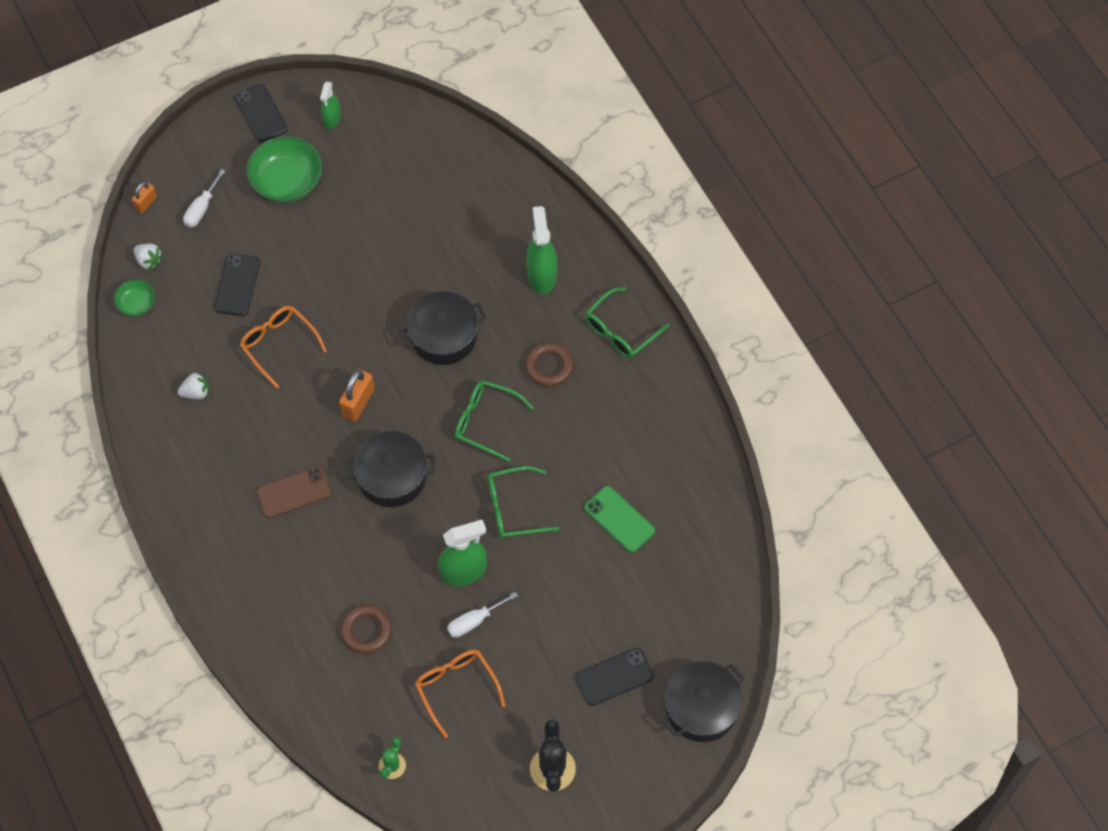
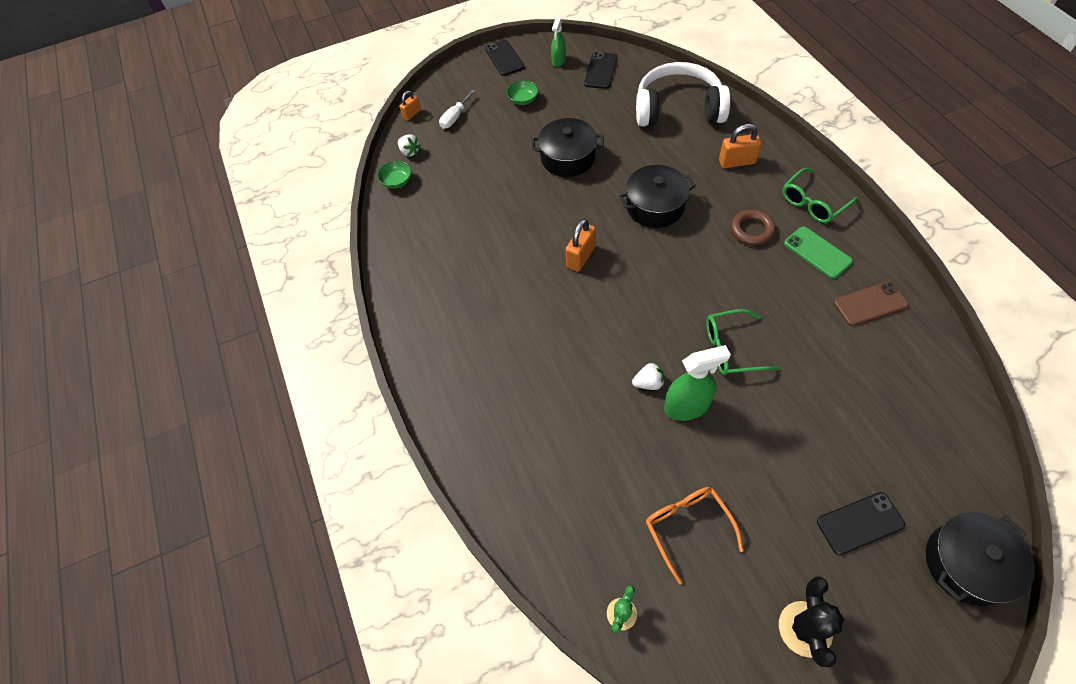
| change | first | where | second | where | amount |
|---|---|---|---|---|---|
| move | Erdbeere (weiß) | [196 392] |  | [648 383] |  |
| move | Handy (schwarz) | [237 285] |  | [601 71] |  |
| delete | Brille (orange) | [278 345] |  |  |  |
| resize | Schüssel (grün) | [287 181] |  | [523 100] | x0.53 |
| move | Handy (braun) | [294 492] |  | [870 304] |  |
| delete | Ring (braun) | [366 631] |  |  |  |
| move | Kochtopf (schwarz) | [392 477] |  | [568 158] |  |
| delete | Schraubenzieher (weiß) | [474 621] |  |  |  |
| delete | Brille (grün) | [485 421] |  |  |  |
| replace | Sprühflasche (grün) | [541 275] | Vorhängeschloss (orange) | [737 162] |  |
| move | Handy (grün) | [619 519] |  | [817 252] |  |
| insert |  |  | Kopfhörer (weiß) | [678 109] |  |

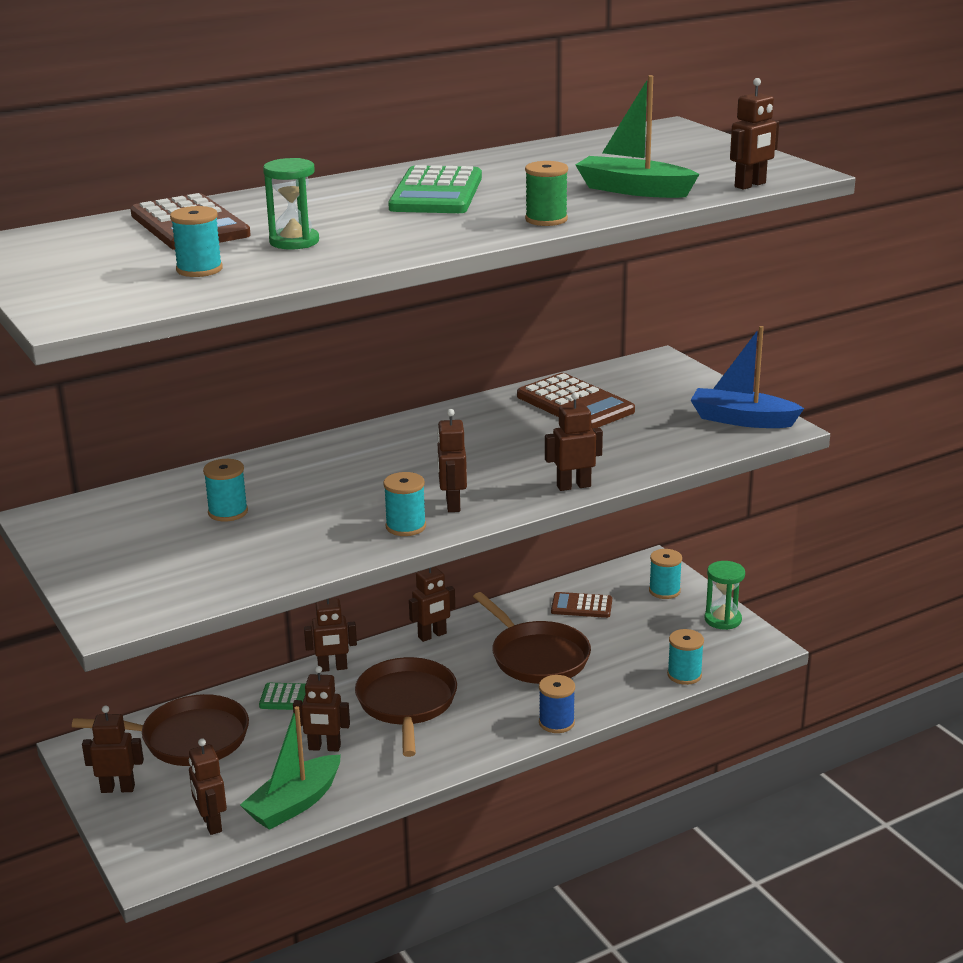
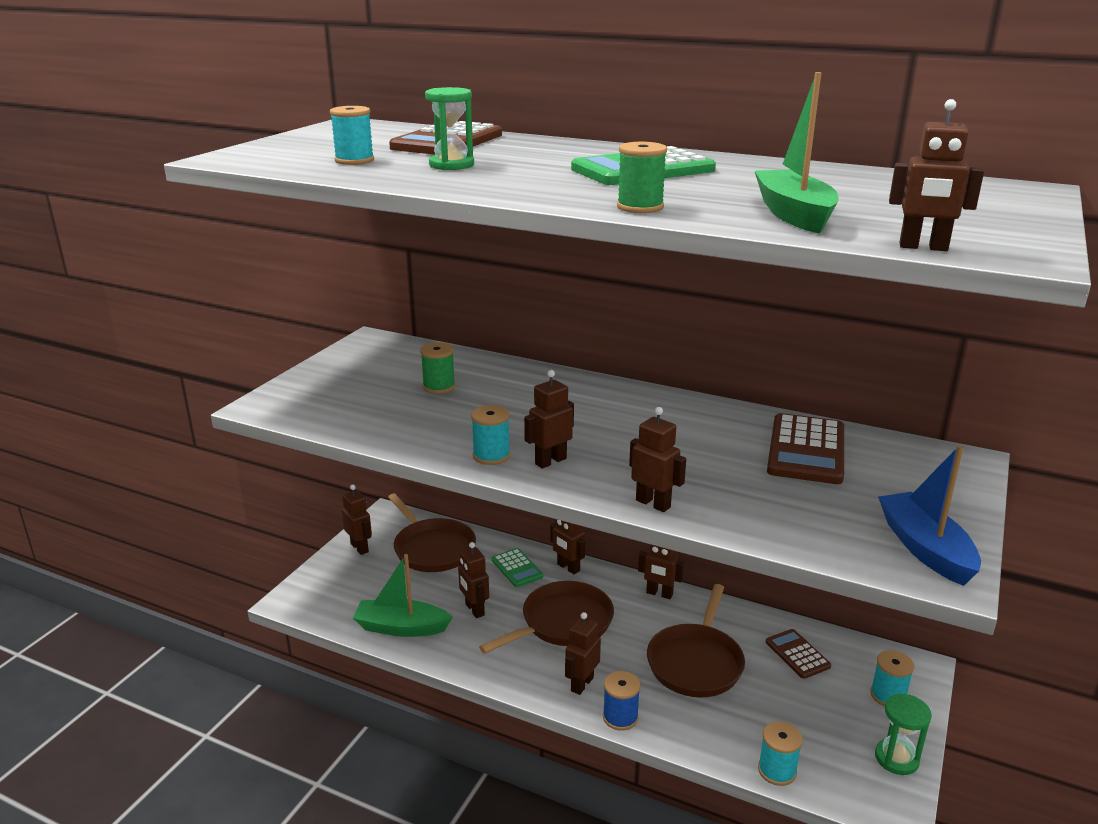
| change | first | where | second | where | amount |
|---|---|---|---|---|---|
| move | Roboter (braun) | [211 824] |  | [582 684] |  |
| recolor | Garnrolle (türkis) | [228 512] | Garnrolle (grün) | [439 387] |  |

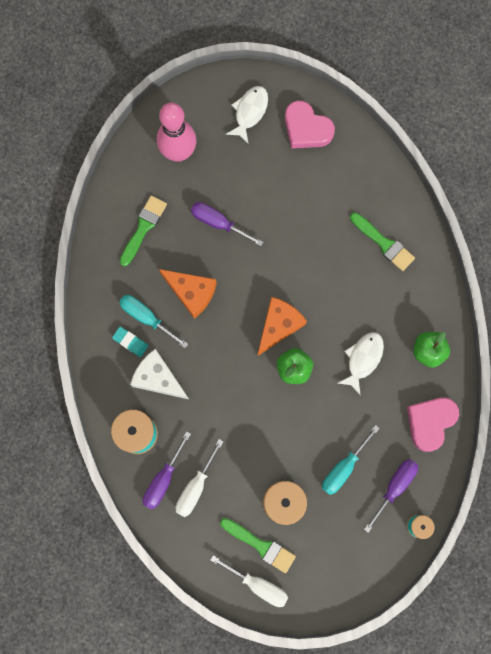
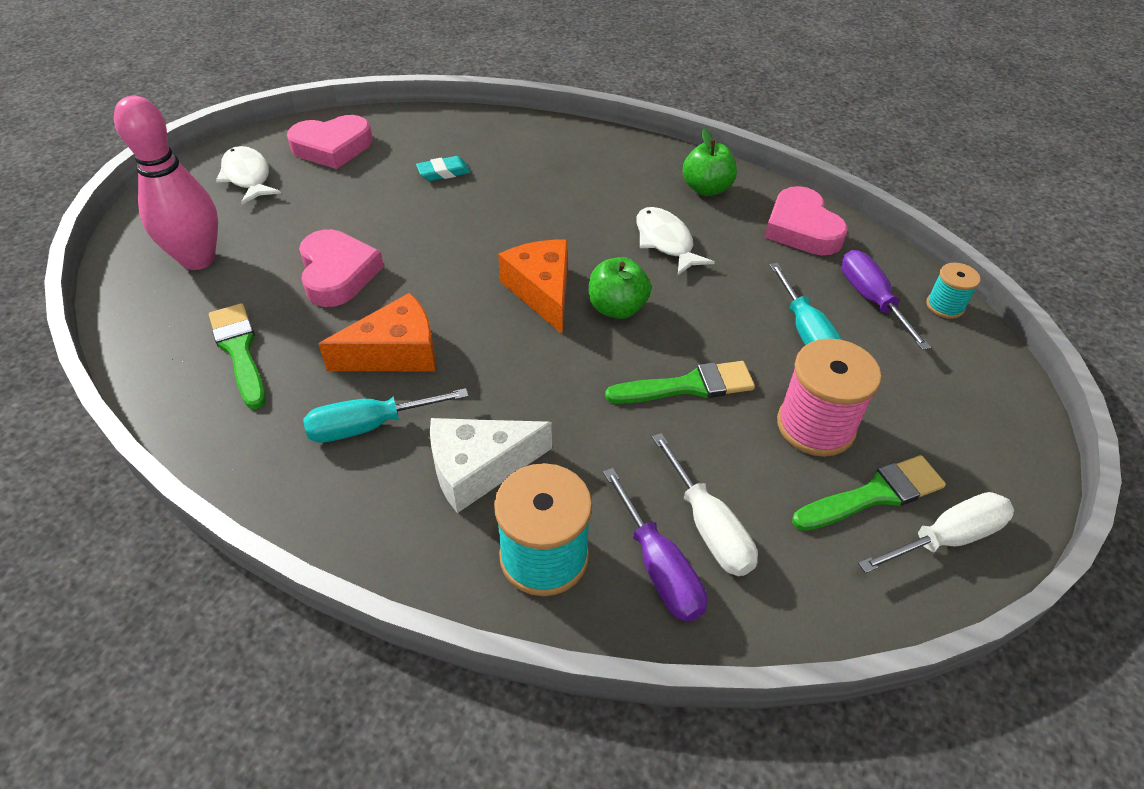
| change | first | where | second | where | amount |
|---|---|---|---|---|---|
| move | Radiergummi (türkis) | [130 342] |  | [443 172] |  |
| replace | Schraubenzieher (lila) | [218 223] | Herz (rosa) | [337 273] |  |
| move | Pinsel (grün) | [384 243] |  | [688 386] |  |

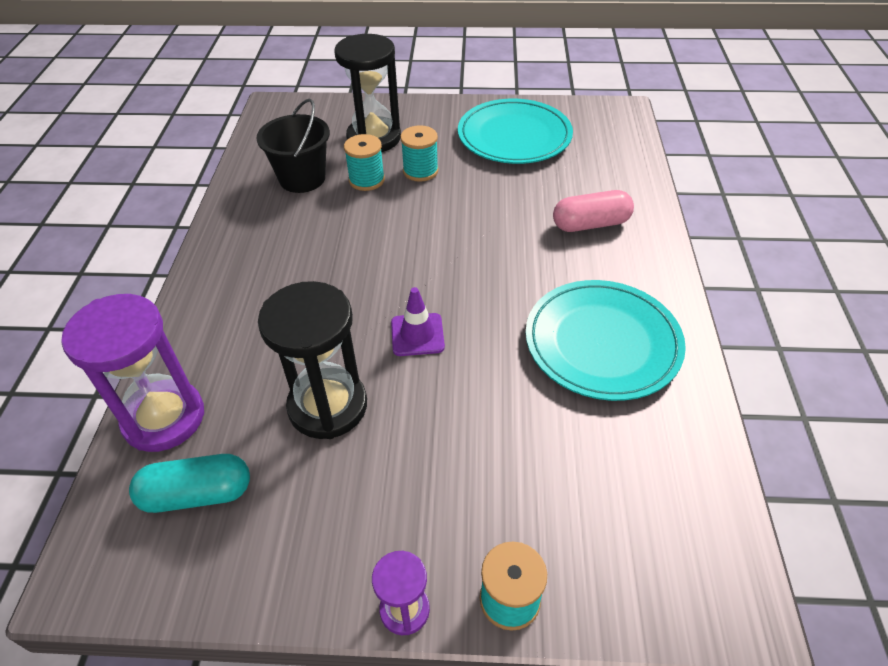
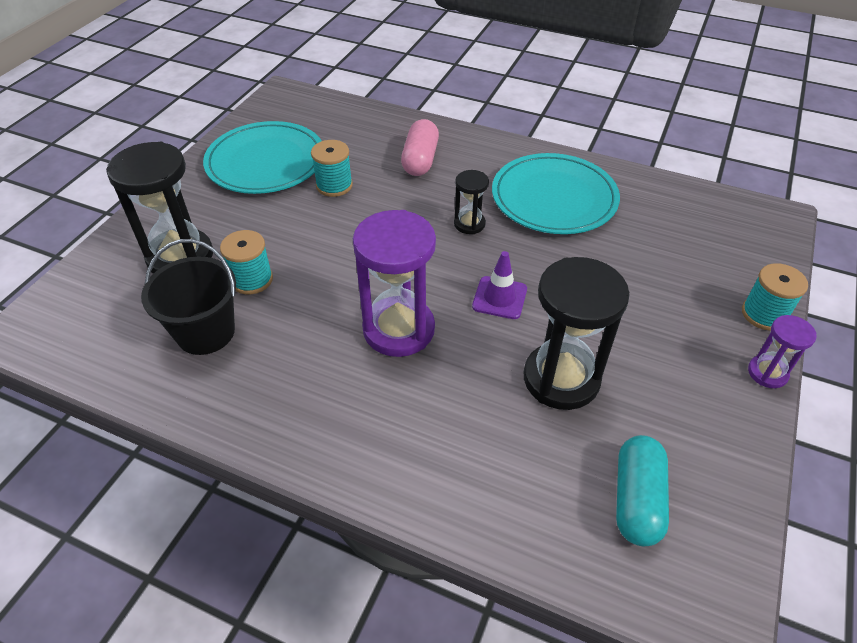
| change | first | where | second | where | amount |
|---|---|---|---|---|---|
| move | Sanduhr (lila) | [164 418] |  | [398 329] |  |
| move | Garnrolle (türkis) | [420 171] |  | [334 185] |  |
| insert |  |  | Sanduhr (schwarz) | [469 224] |  |

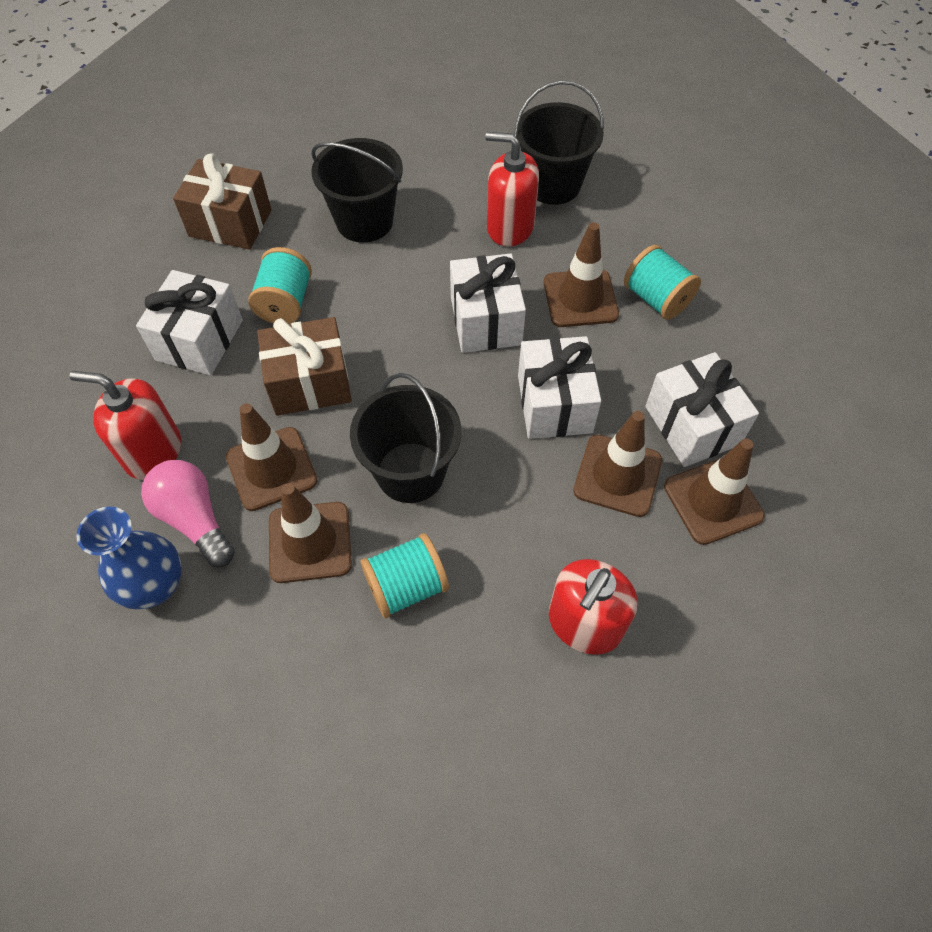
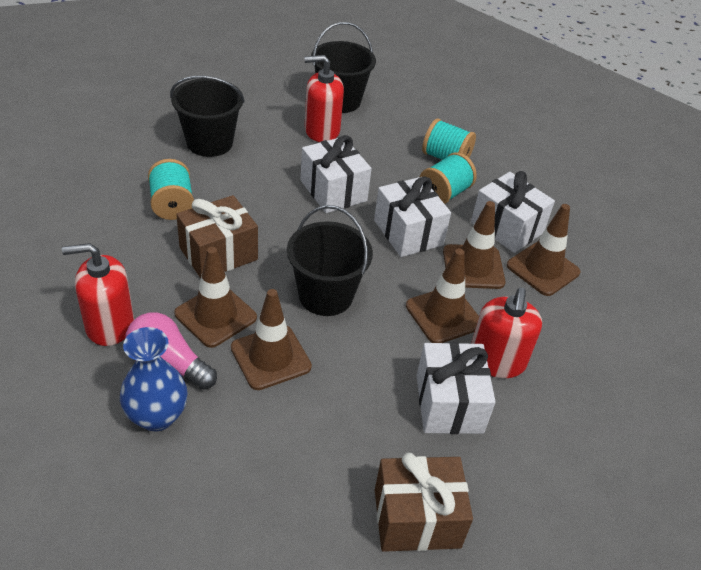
| change | first | where | second | where | amount |
|---|---|---|---|---|---|
| move | Geschenk (weiß) | [199 340] |  | [449 404] |  |
| move | Geschenk (braun) | [230 223] |  | [417 518] |  |
| move | Garnrolle (türkis) | [406 586] |  | [444 193] |  |
| move | Leitkegel (braun) | [580 298] |  | [443 315] |  |

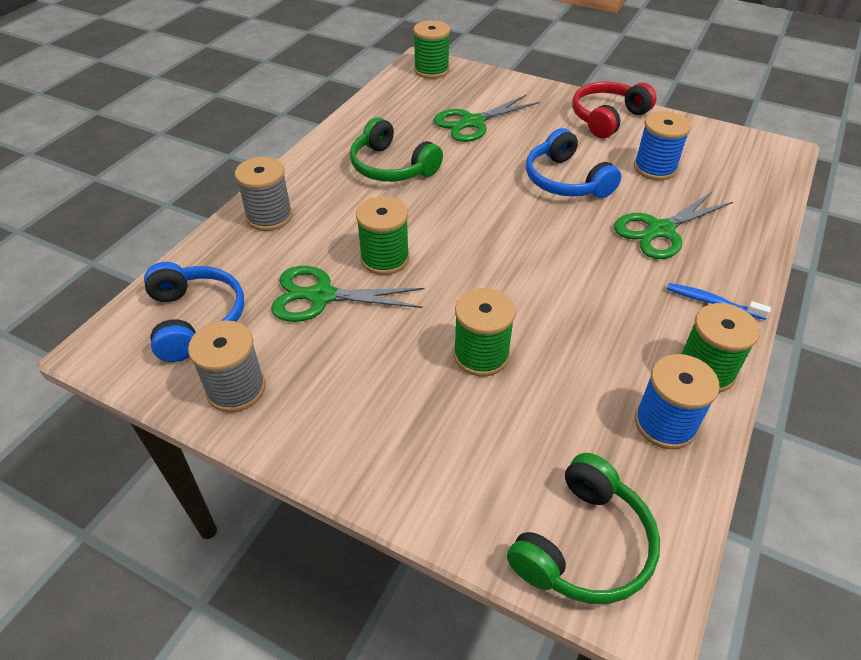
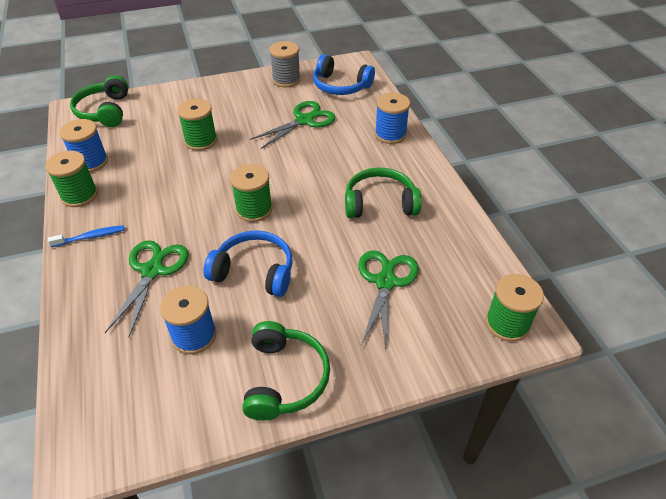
| change | first | where | second | where | amount |
|---|---|---|---|---|---|
| recolor | Garnrolle (grau) | [269 217] | Garnrolle (blau) | [390 134] |  |
| move | Garnrolle (grün) | [385 258] |  | [254 209] |  |
| recolor | Kopfhörer (rot) | [607 118] | Kopfhörer (grün) | [284 378] |  |

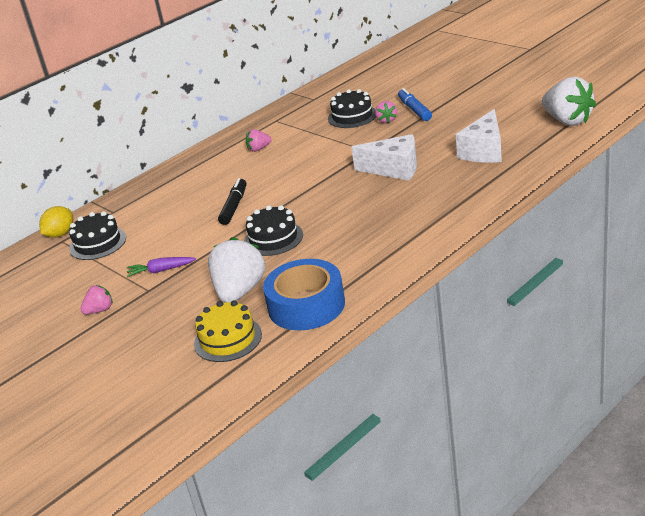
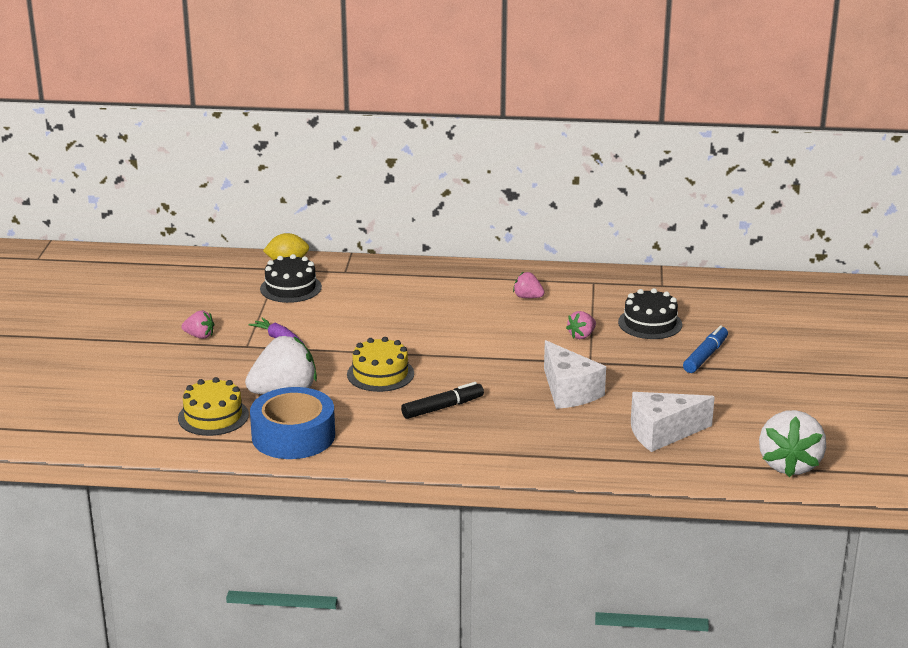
| change | first | where | second | where | amount |
|---|---|---|---|---|---|
| move | Filzstift (schwarz) | [234 206] |  | [442 407] |  |
| recolor | Kuchen (schwarz) | [273 238] | Kuchen (gelb) | [380 374] |  |
| move | Erdbeere (rosa) | [386 120] |  | [581 336] |  |

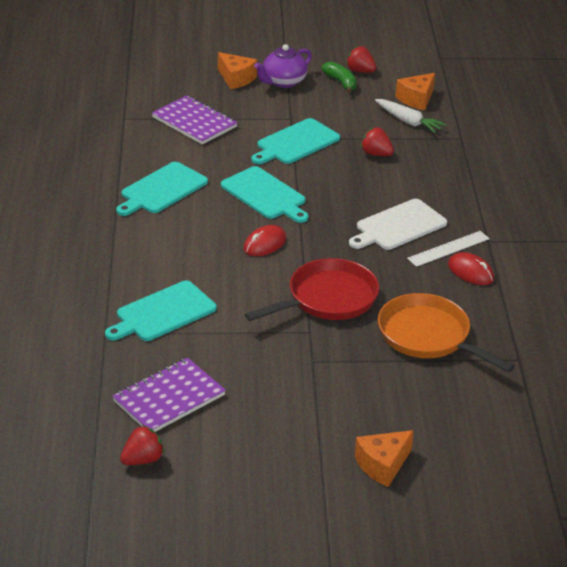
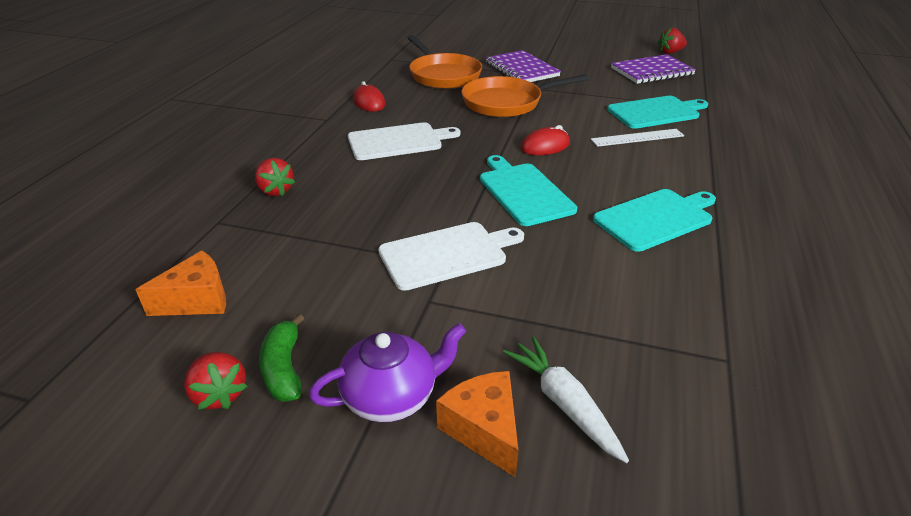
| change | first | where | second | where | amount |
|---|---|---|---|---|---|
| move | Notizbuch (lila) | [194 122] |  | [521 69] |  |
| recolor | Pfanne (rot) | [327 299] | Pfanne (orange) | [507 102] |  |
| recolor | Schneidebrett (türkis) | [295 143] | Schneidebrett (weiß) | [447 254] |  |
| delete | Käse (orange) | [382 465] |  |  |  |
| move | Erdbeere (rot) | [376 154] |  | [275 191] |  |
| move | Karotte (weiß) | [408 121] |  | [564 403] |  |
| move | Lineal (weiß) | [448 249] |  | [637 137] |  |

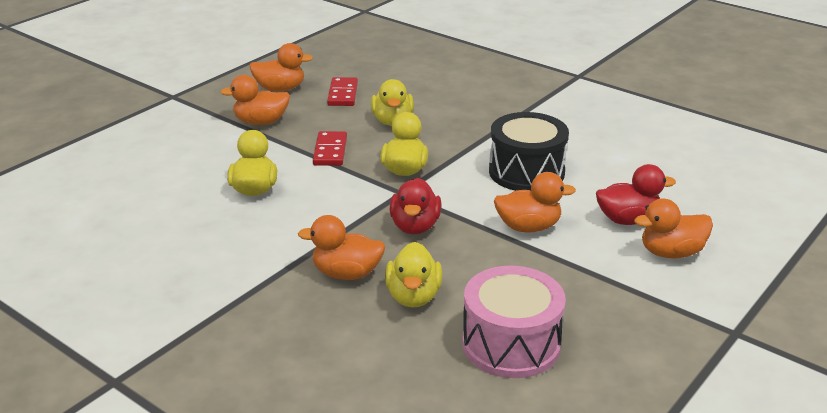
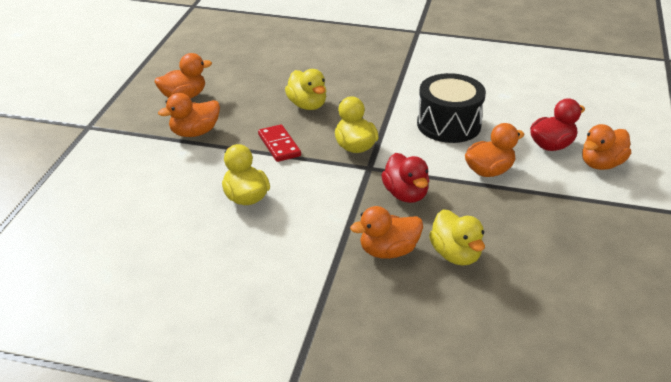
| change | first | where | second | where | amount |
|---|---|---|---|---|---|
| delete | Dominostein (rot) | [342 94] |  |  |  |
| delete | Trommel (rosa) | [511 344] |  |  |  |

